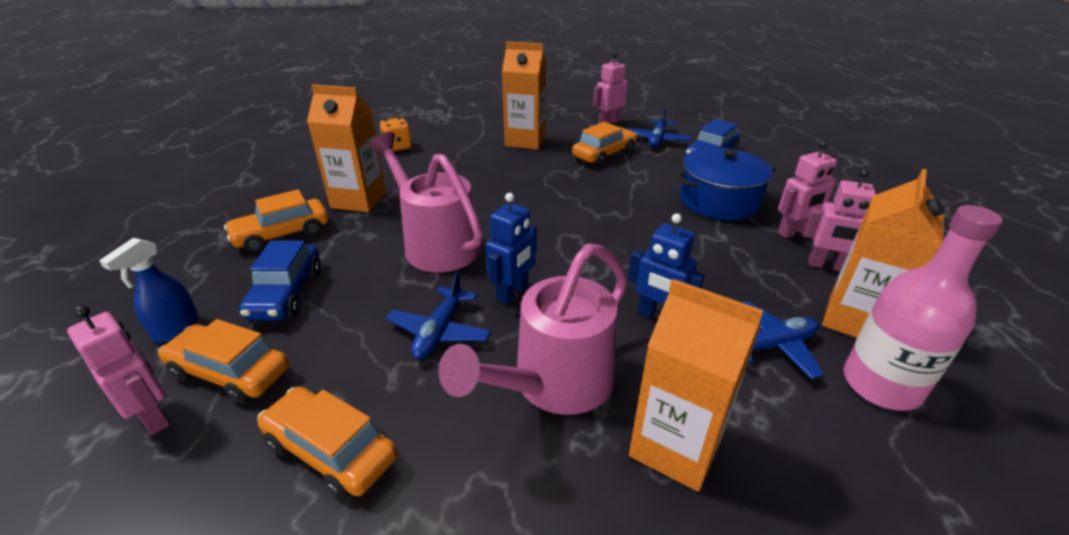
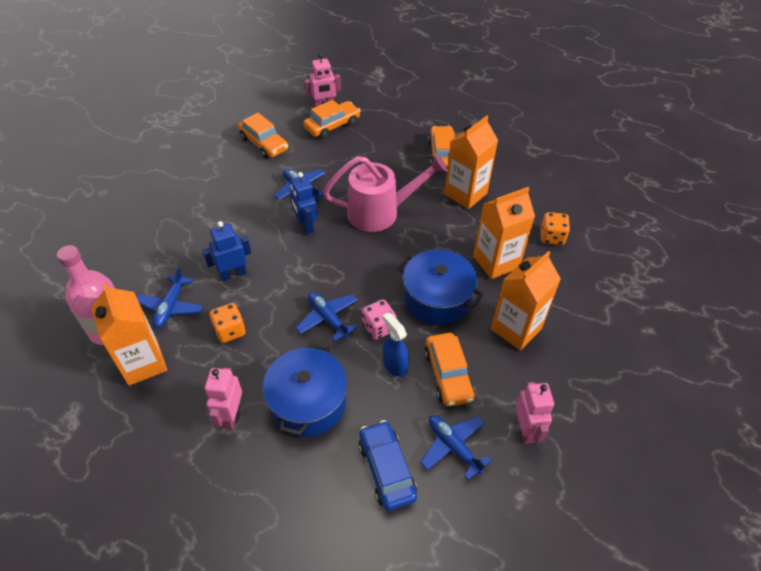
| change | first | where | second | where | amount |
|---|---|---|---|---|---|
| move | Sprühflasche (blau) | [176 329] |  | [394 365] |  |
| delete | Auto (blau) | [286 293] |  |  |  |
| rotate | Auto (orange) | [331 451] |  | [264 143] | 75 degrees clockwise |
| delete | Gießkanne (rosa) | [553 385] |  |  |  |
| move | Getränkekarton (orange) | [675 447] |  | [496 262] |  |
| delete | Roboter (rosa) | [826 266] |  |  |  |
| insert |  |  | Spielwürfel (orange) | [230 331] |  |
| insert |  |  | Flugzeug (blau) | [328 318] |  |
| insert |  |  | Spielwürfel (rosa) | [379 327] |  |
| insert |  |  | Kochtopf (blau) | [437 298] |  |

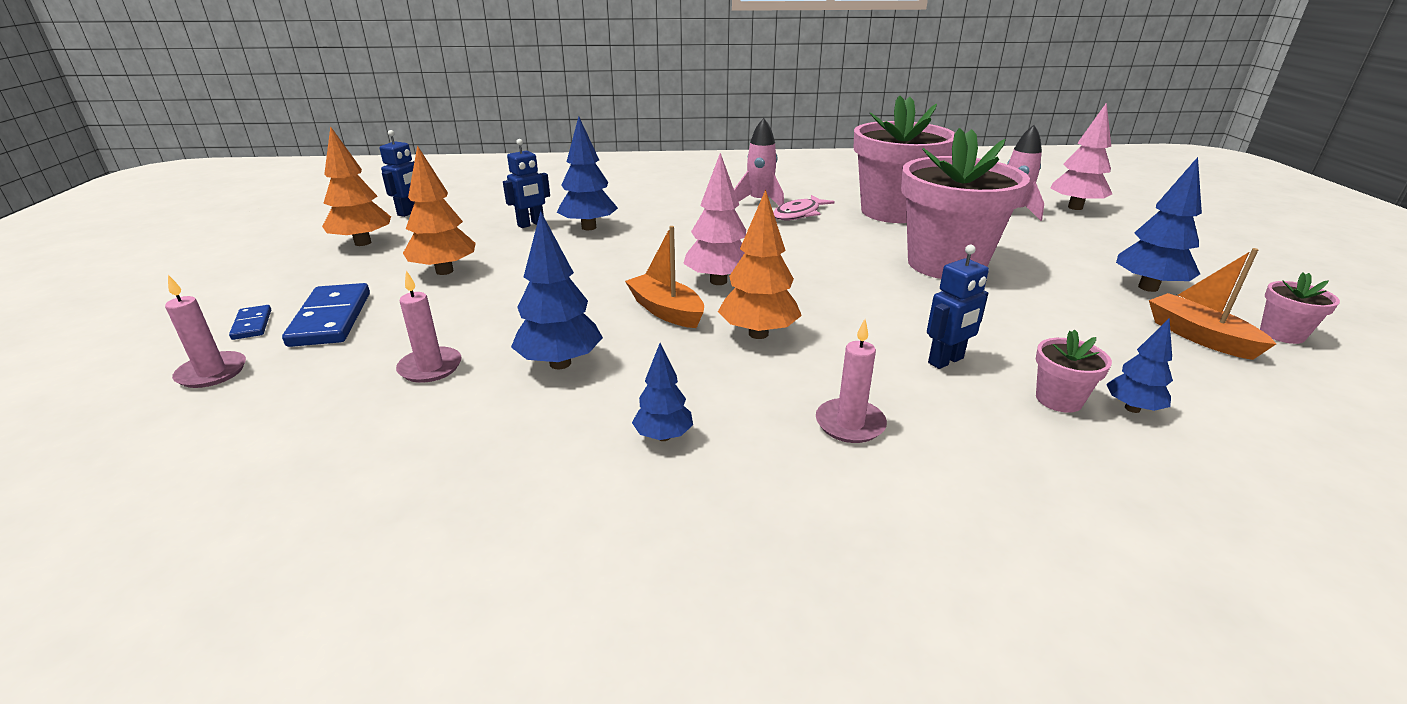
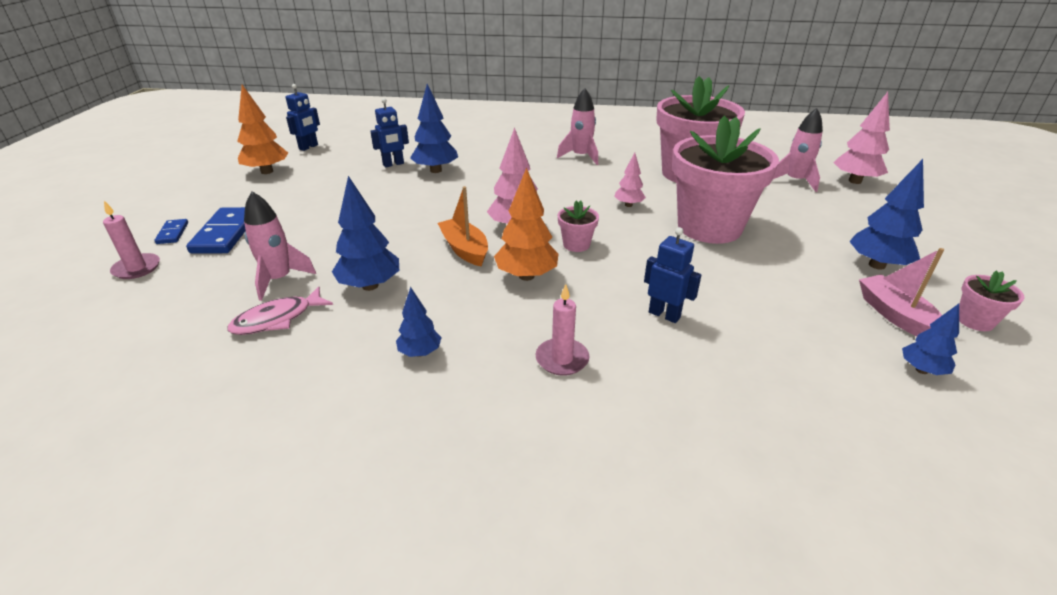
| change | first | where | second | where | amount |
|---|---|---|---|---|---|
| replace | Kerze (rosa) | [430 367] | Rakete (rosa) | [279 279] |  |
| delete | Baum (orange) | [444 271] |  |  |  |
| move | Fisch (rosa) | [799 214] |  | [277 319] |  |
| rotate | Roboter (blau) | [946 361] |  | [664 315] | 120 degrees counterclockwise |
| move | Blumentopf (rosa) | [1058 399] |  | [576 244] |  |
| move | Baum (blau) | [1132 408] |  | [921 370] |  |
| recolor | Boot (orange) | [1199 337] | Boot (rosa) | [896 315] |  |
| insert |  |  | Baum (rosa) | [628 205] |  |

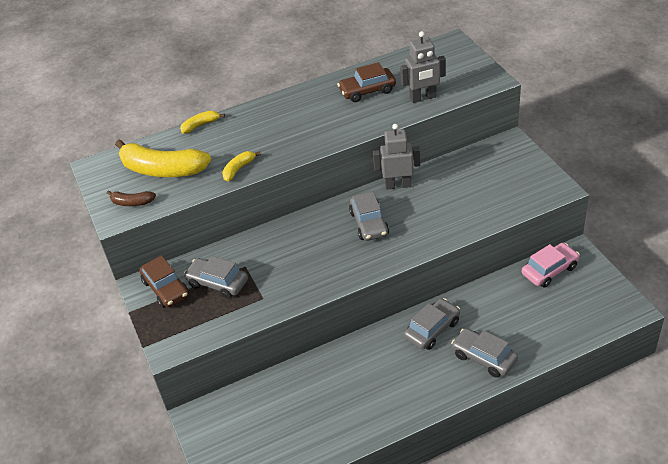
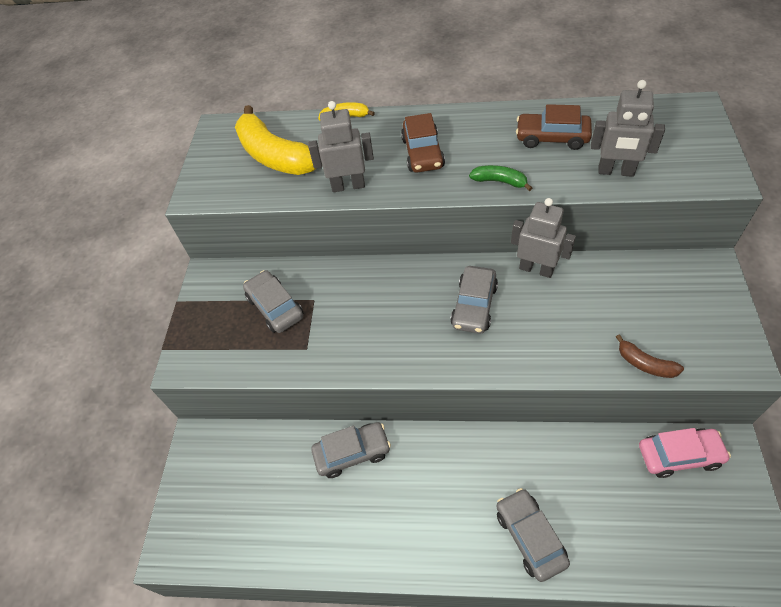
| change | first | where | second | where | amount |
|---|---|---|---|---|---|
| move | Banane (braun) | [132 202] |  | [645 364] |  |
| move | Auto (braun) | [166 288] |  | [423 153] |  |
| replace | Banane (gelb) | [238 169] | Roboter (grau) | [348 186] |  |
| move | Auto (grau) | [432 329] |  | [352 453] |  |
| insert |  |  | Banane (grün) | [499 181] |  |

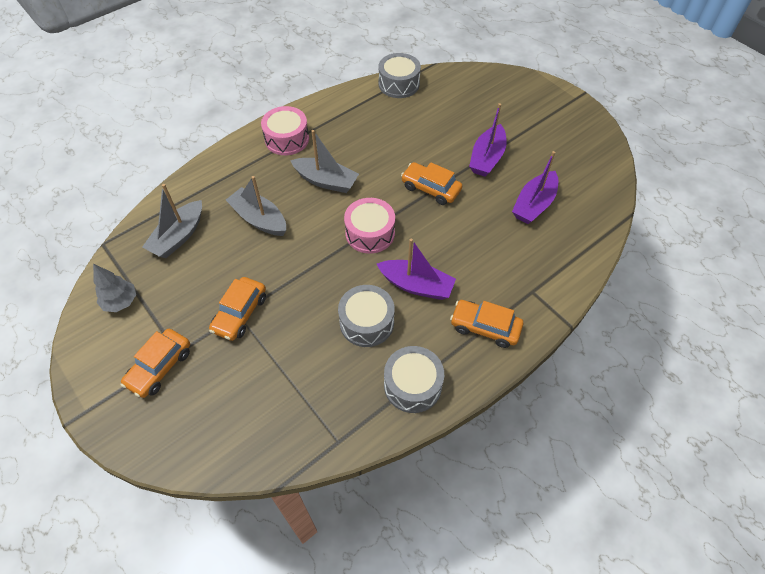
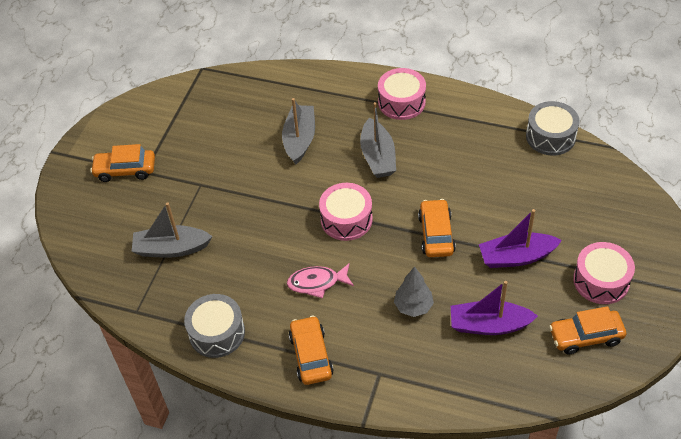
| change | first | where | second | where | amount |
|---|---|---|---|---|---|
| move | Baum (grau) | [121 302] |  | [413 306] |  |
| move | Boot (grau) | [178 237] |  | [171 248] |  |
| move | Auto (orange) | [240 313] |  | [585 336] |  |
| delete | Trommel (grau) | [366 322] |  |  |  |
| replace | Boot (lila) | [416 285] | Fisch (rosa) | [317 283] |  |
| insert |  |  | Trommel (rosa) | [601 281] |  |

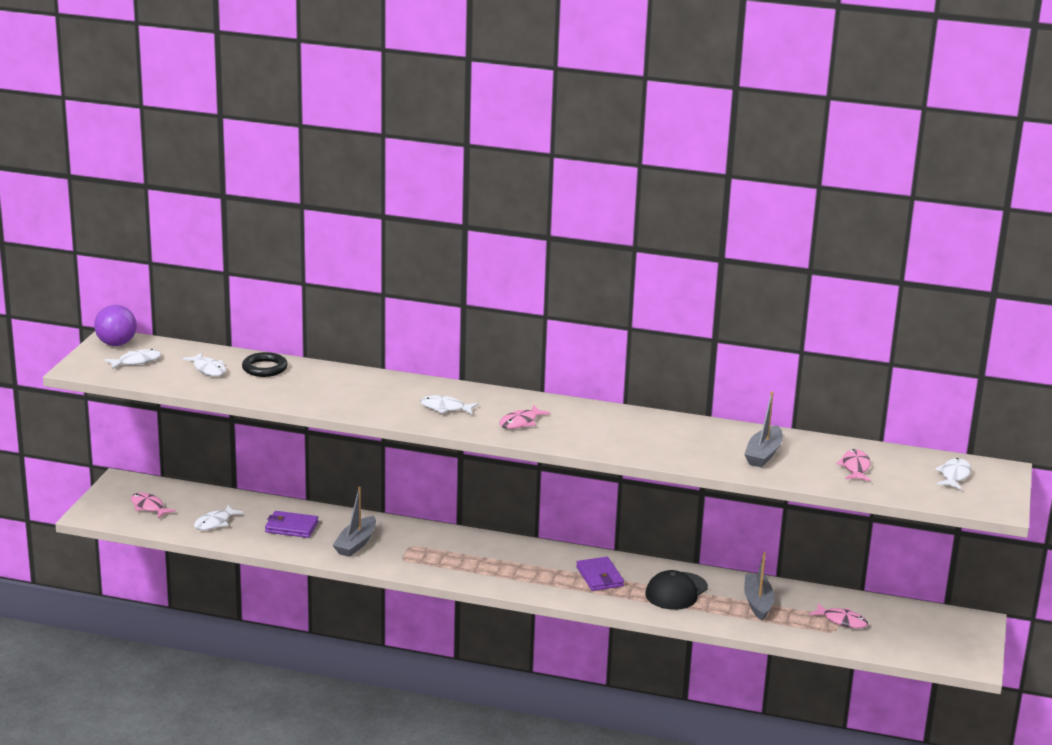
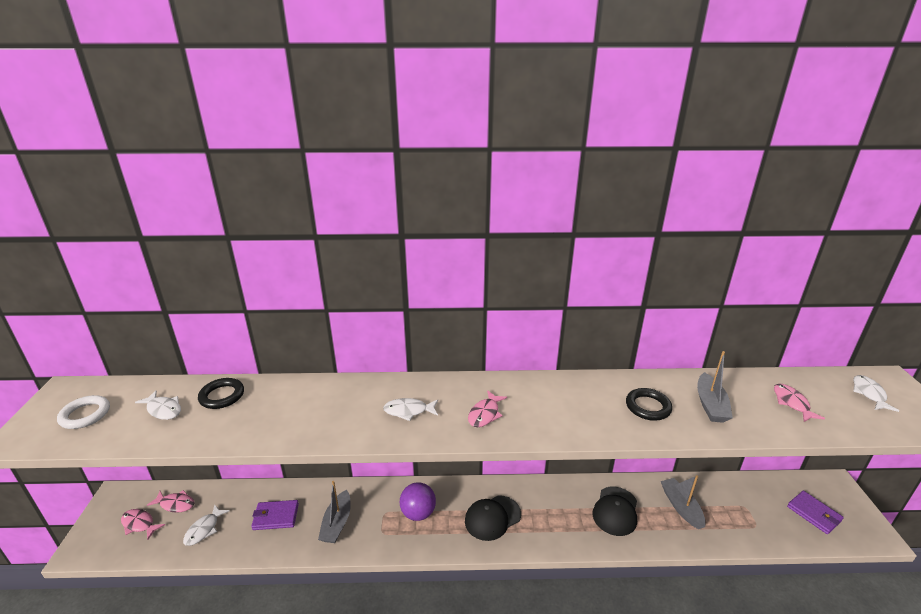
| change | first | where | second | where | amount |
|---|---|---|---|---|---|
| move | Ball (lila) | [116 344] |  | [418 513] |  |
| replace | Fisch (weiß) | [136 361] | Ring (weiß) | [85 415] |  |
| move | Geldbörse (lila) | [600 577] |  | [814 514] |  |
| move | Fisch (rosa) | [842 621] |  | [175 504] |  |
| insert |  |  | Kappe (schwarz) | [492 518] |  |
| insert |  |  | Ring (schwarz) | [648 407] |  |

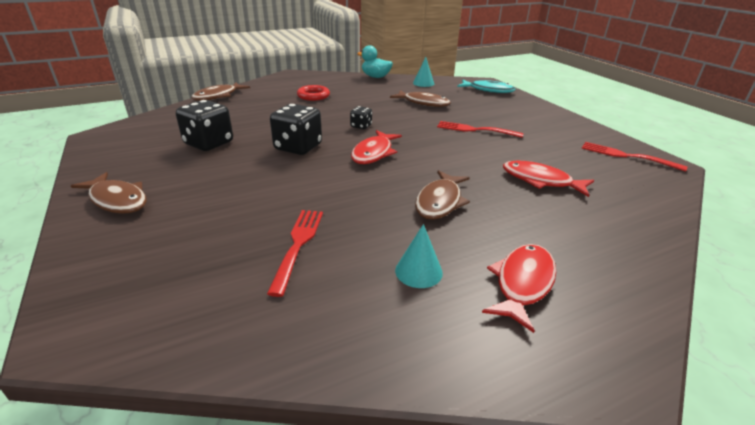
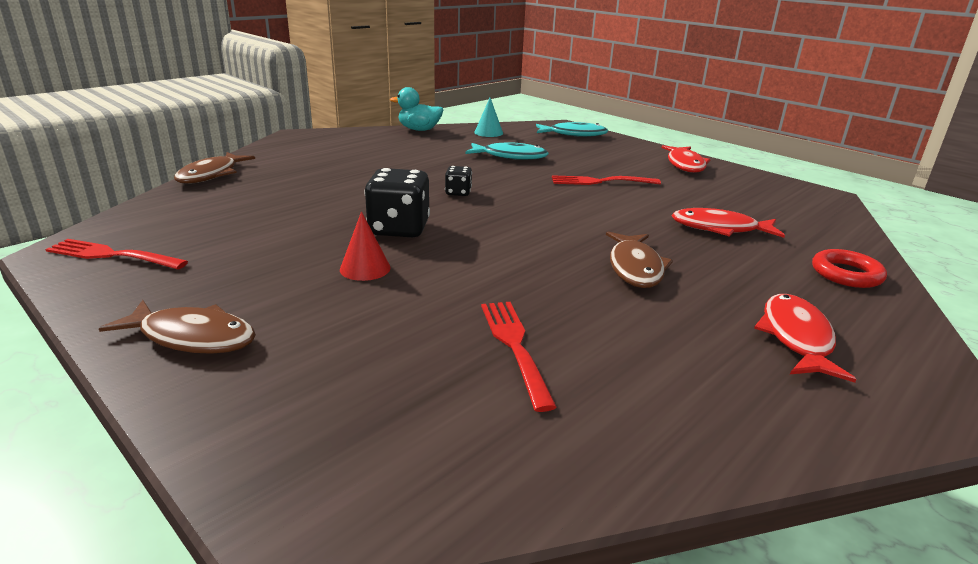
| change | first | where | second | where | amount |
|---|---|---|---|---|---|
| delete | Spielwürfel (schwarz) | [209 143] |  |  |  |
| move | Ring (rot) | [313 96] |  | [846 274] |  |
| move | Fisch (rot) | [374 153] |  | [685 165] |  |
| recolor | Fisch (braun) | [423 103] | Fisch (türkis) | [510 156] |  |
| delete | Kegel (türkis) | [418 271] |  |  |  |
| move | Gabel (rot) | [627 156] |  | [113 255] |  |
| insert |  |  | Kegel (rot) | [365 268] |  |

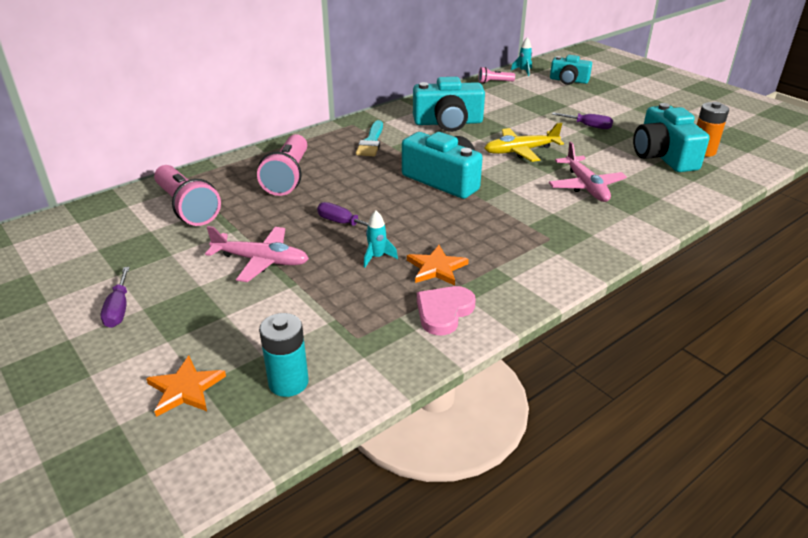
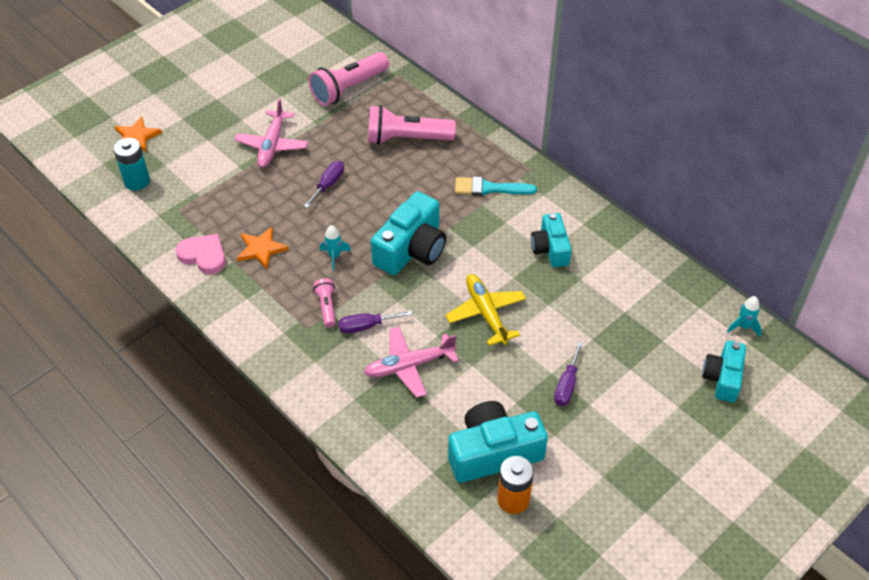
| change | first | where | second | where | amount |
|---|---|---|---|---|---|
| move | Schraubenzieher (lila) | [119 309] |  | [366 326] |  |
| move | Rakete (türkis) | [377 257] |  | [334 256] |  |
| resize | Kamera (türkis) | [448 122] |  | [550 249] | x0.63 |
| move | Taschenlampe (rosa) | [494 82] |  | [327 307] |  |

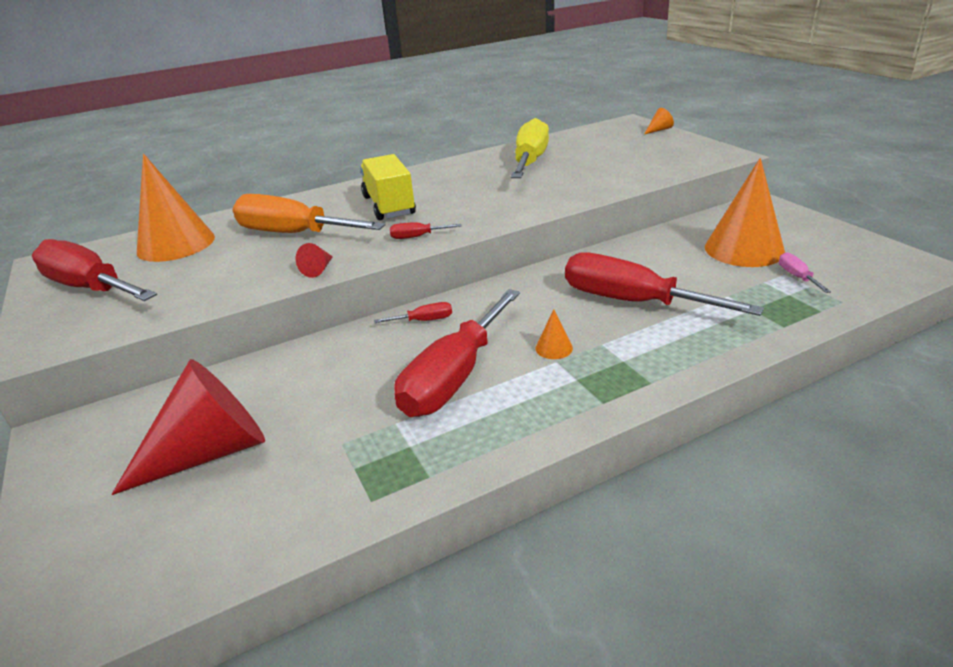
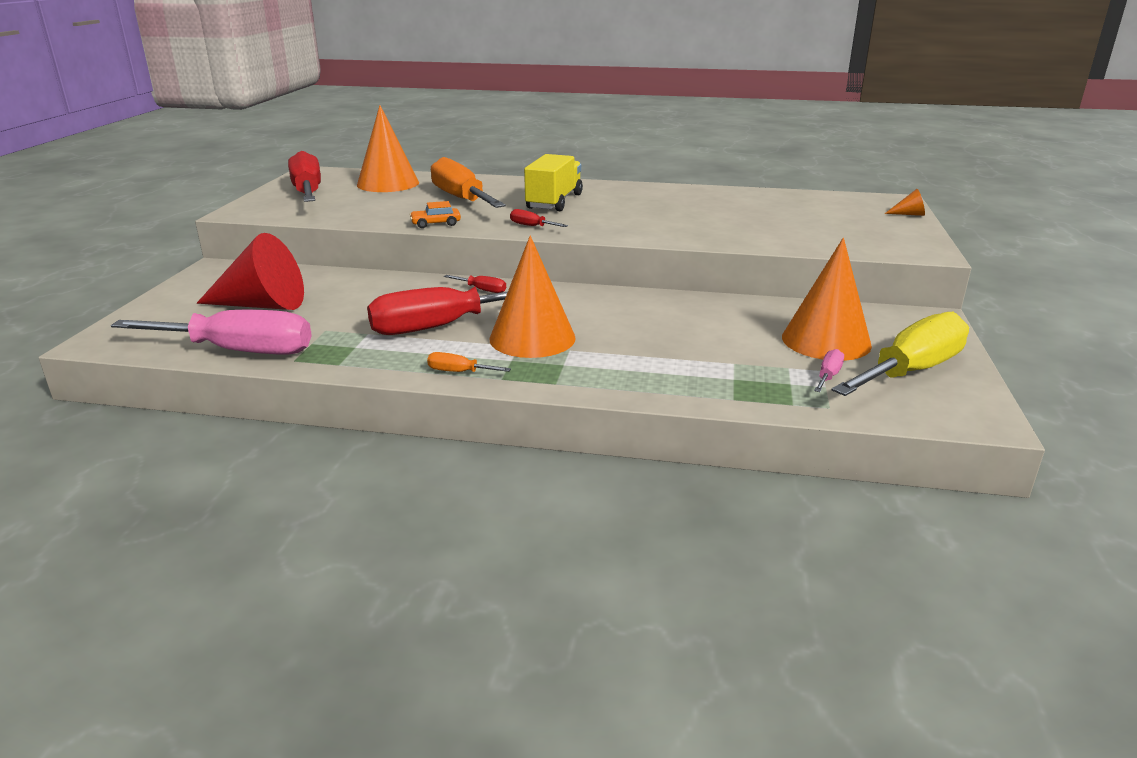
| change | first | where | second | where | amount |
|---|---|---|---|---|---|
| replace | Kegel (rot) | [318 269] | Auto (orange) | [436 224] |  |
| move | Schraubenzieher (gelb) | [530 161] |  | [910 371] |  |
| resize | Kegel (orange) | [554 348] |  | [532 338] | x2.47 |
| delete | Schraubenzieher (rot) | [632 302] |  |  |  |
| insert |  |  | Schraubenzieher (rosa) | [239 351] |  |
| insert |  |  | Schraubenzieher (orange) | [459 372] |  |

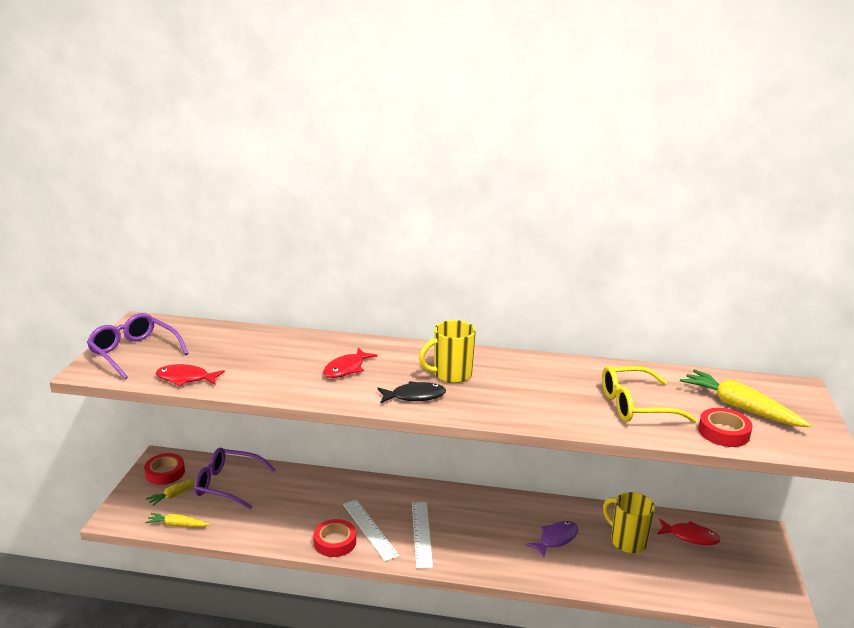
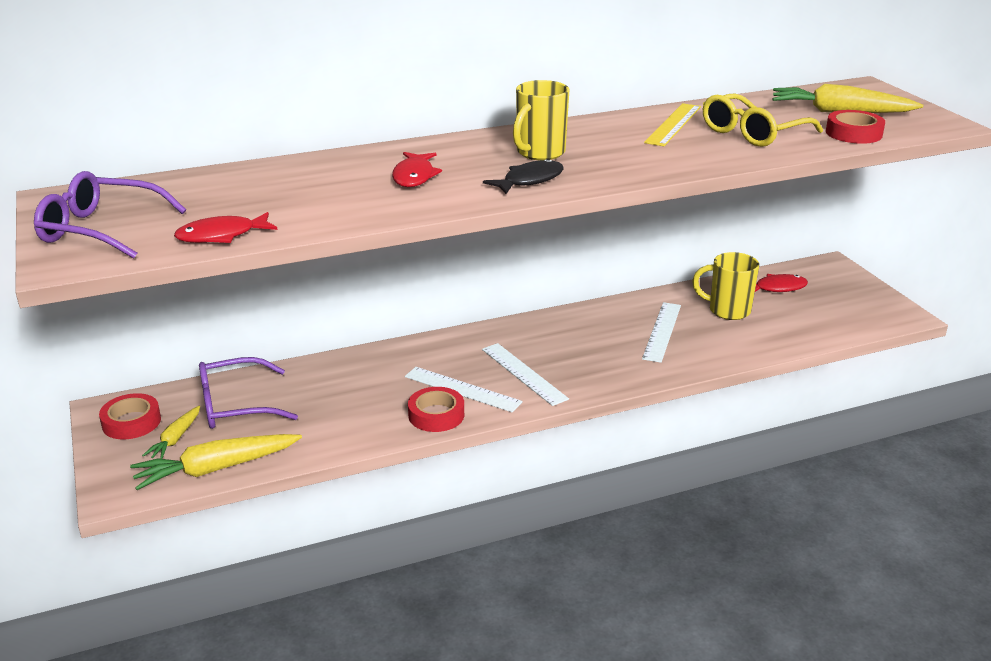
| change | first | where | second | where | amount |
|---|---|---|---|---|---|
| resize | Karotte (gelb) | [177 525] |  | [216 469] | x1.78 |
| replace | Fisch (lila) | [555 539] | Lineal (weiß) | [662 331] |  |
| insert |  |  | Lineal (gelb) | [673 124] |  |

